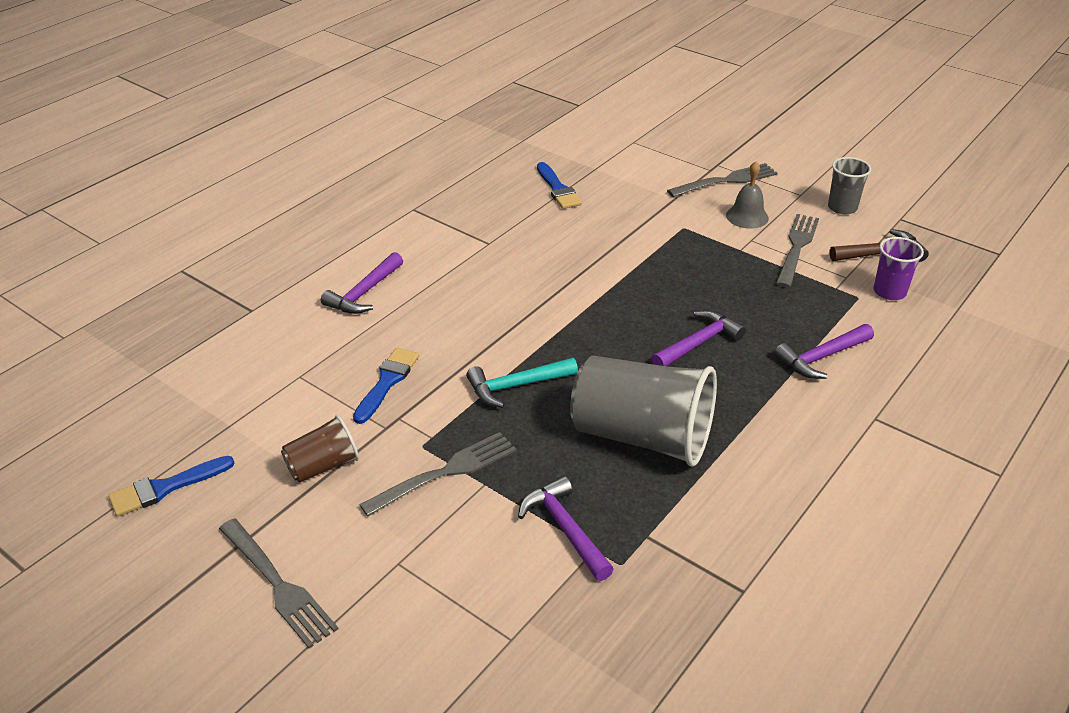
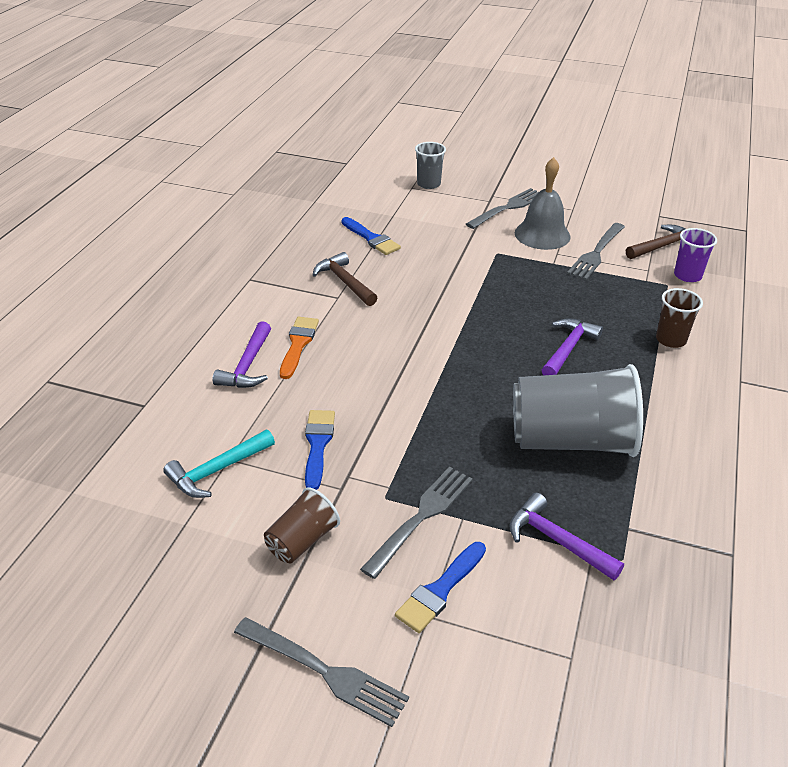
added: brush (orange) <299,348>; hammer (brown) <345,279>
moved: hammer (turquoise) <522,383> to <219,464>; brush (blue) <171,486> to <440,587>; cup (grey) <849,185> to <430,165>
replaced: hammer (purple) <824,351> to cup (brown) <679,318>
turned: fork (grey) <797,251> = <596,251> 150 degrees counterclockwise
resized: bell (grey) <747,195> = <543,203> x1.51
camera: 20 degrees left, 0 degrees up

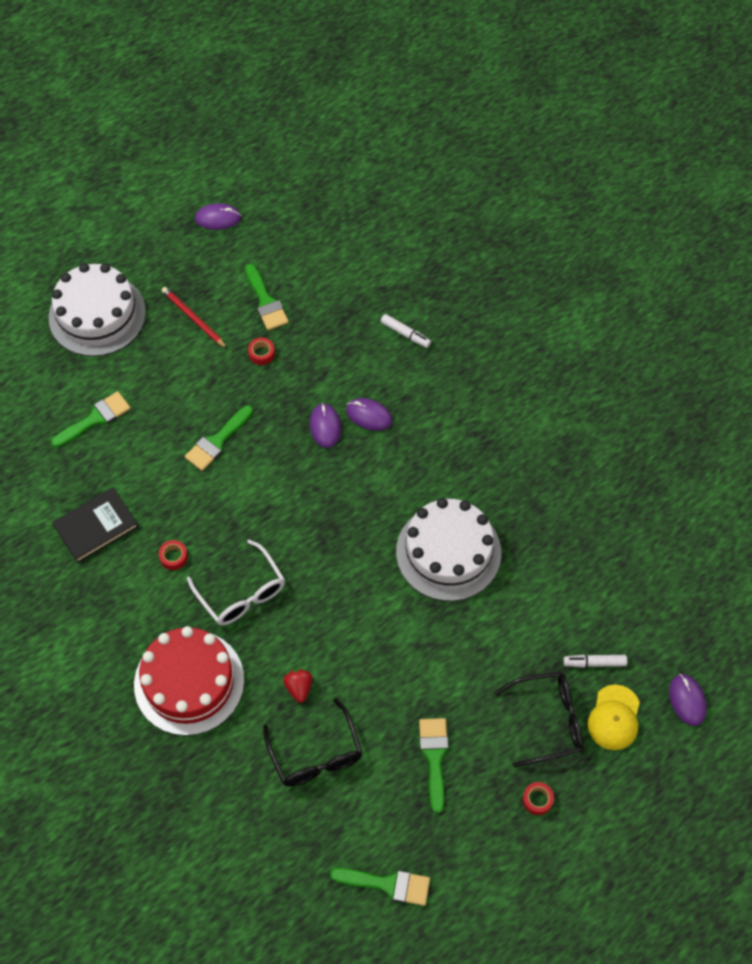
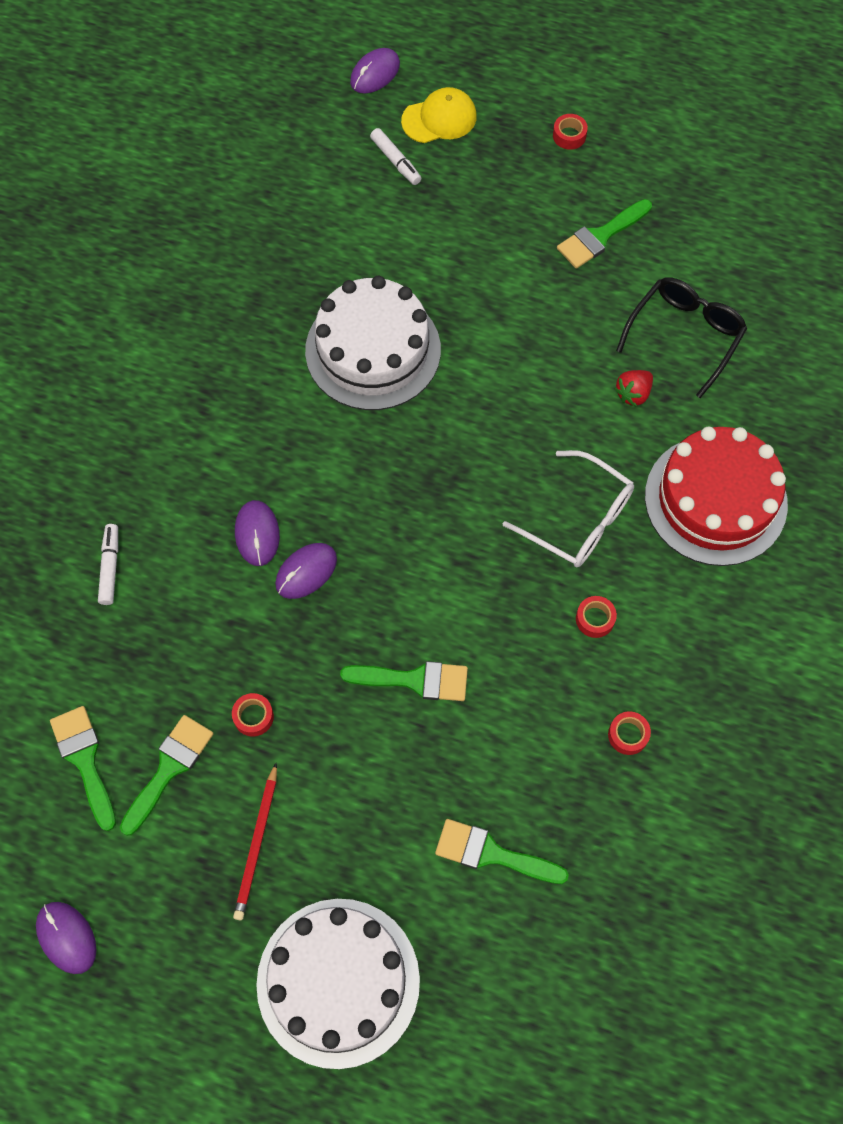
removed: glasses (black) <539,719>
moved: brush (green) <380,887> to <83,768>
replaced: book (black) <95,525> to tape (red) <629,733>
turned: glasses (white) <236,582> = <568,508> 105 degrees clockwise
camera: 125 degrees left, 5 degrees up

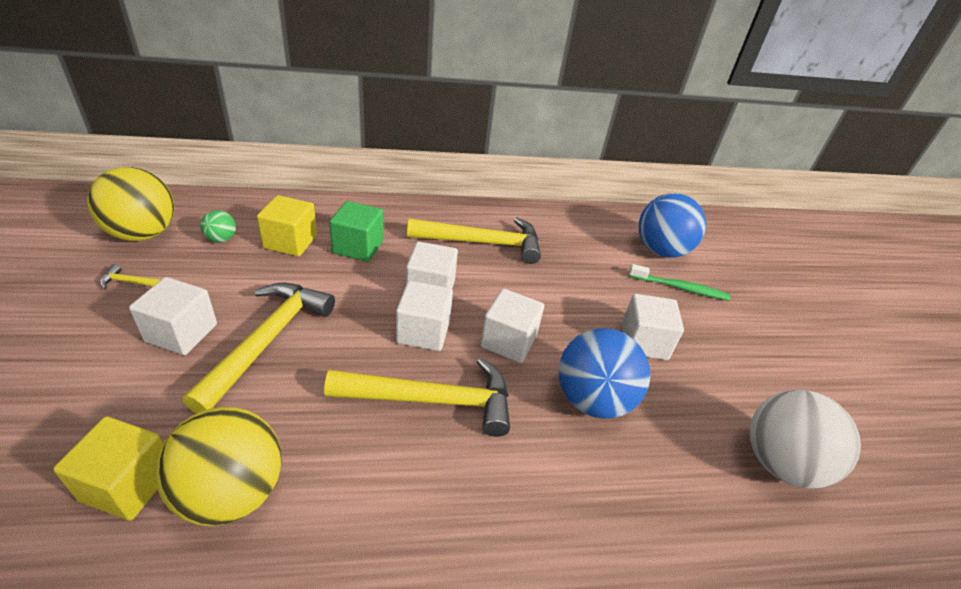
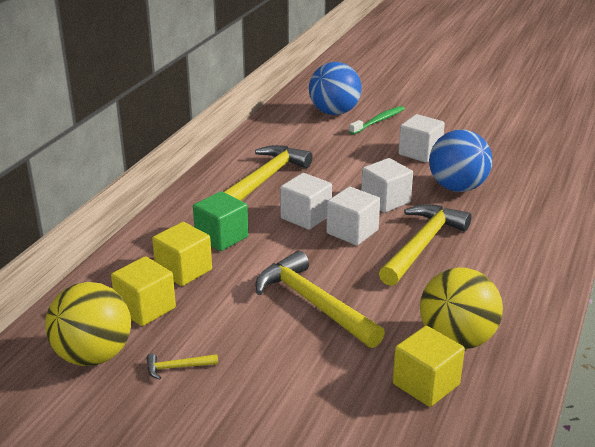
removed: cube (white) <173,316>; ball (white) <805,439>
replaced: ball (green) <218,226> to cube (yellow) <143,291>
turned: hammer (yellow) <131,276> = <182,366> 45 degrees clockwise
camera: 55 degrees left, 10 degrees down

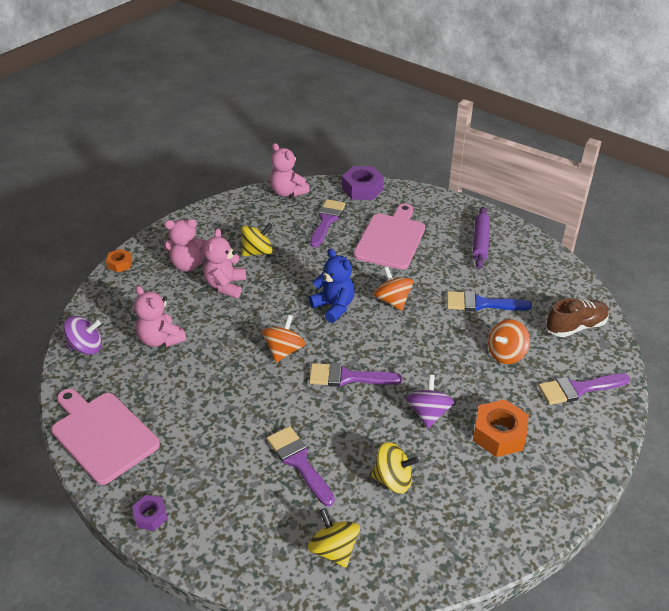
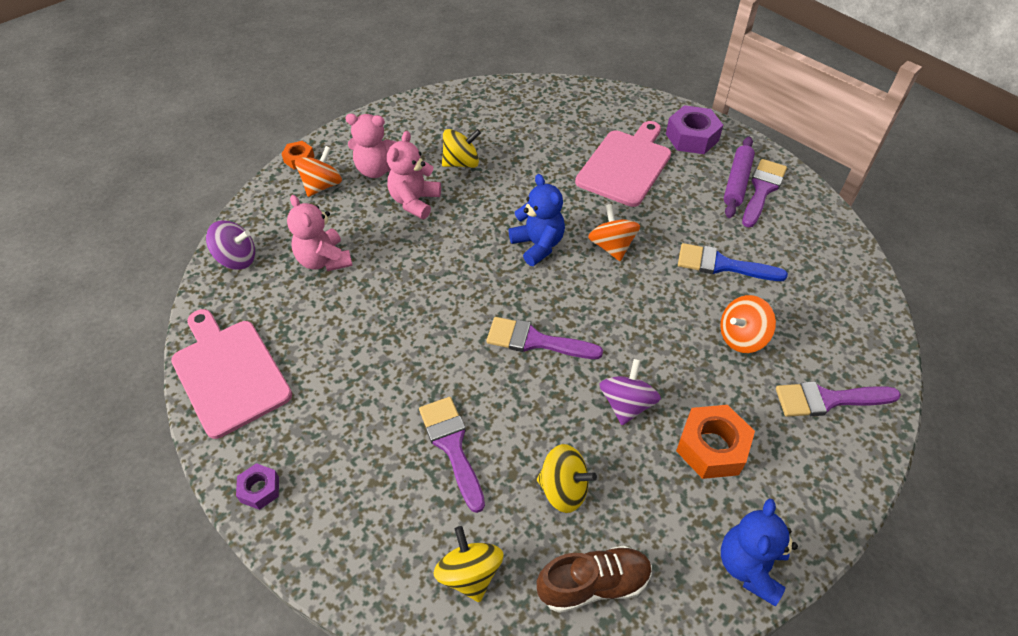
removed: teddy bear (pink) <290,170>
added: teddy bear (blue) <759,552>
moved: spinning top (orange) <283,338> to <318,171>; shoe (brown) <577,317> to <594,579>; nut (purple) <363,183> to <694,129>; brush (purple) <327,223> to <764,193>
camera: 10 degrees right, 10 degrees up

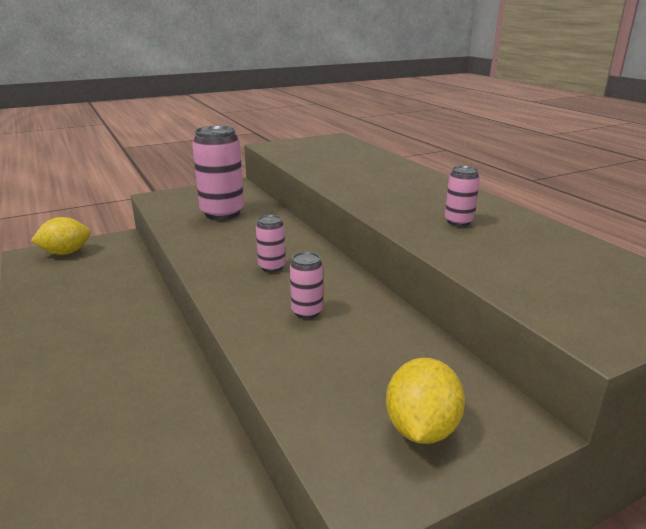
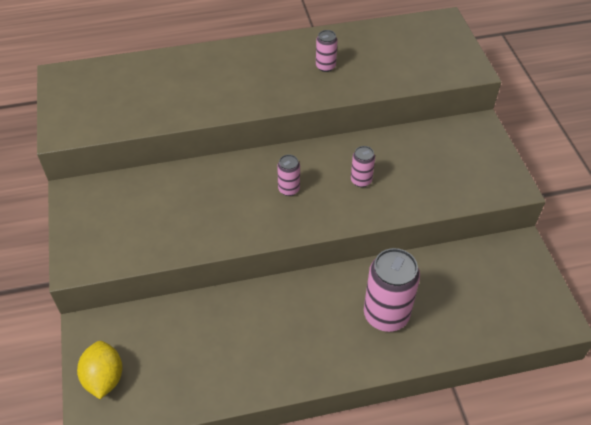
removed: lemon (yellow) <425,401>
moved: can (pink) <218,173> to <392,290>
camera: 75 degrees left, 25 degrees up

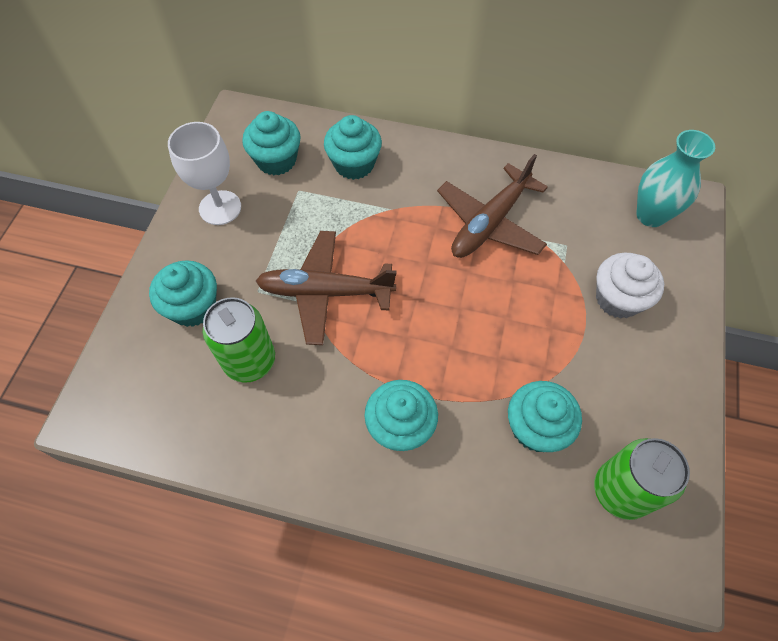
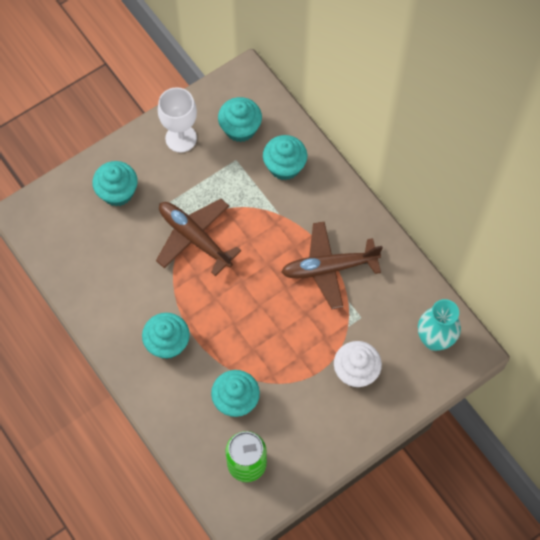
removed: can (green) <239,340>
camera: 40 degrees right, 5 degrees up

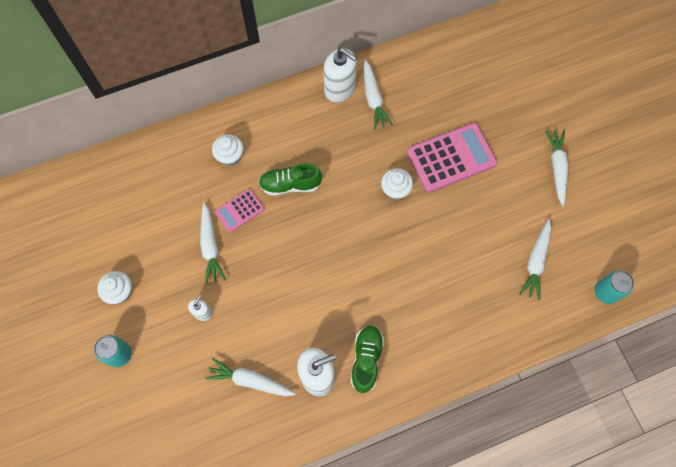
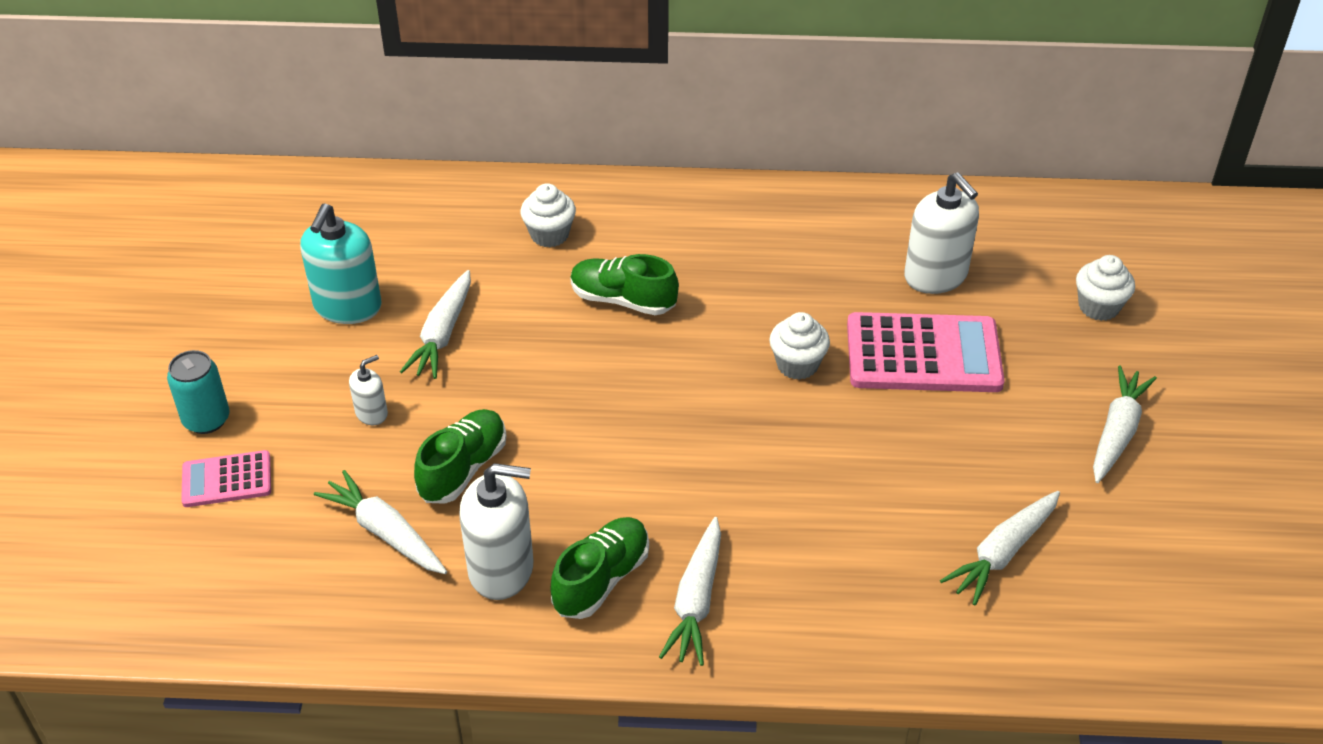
removed: can (turquoise) <614,287>
added: soap dispenser (turquoise) <341,263>; shoe (green) <460,456>
moved: calculator (pink) <240,211> to <226,478>; carrot (white) <378,94> to <690,591>; soap dispenser (white) <340,75> to <941,233>; cupcake (white) <114,287> to <1105,288>
camera: 25 degrees right, 25 degrees down

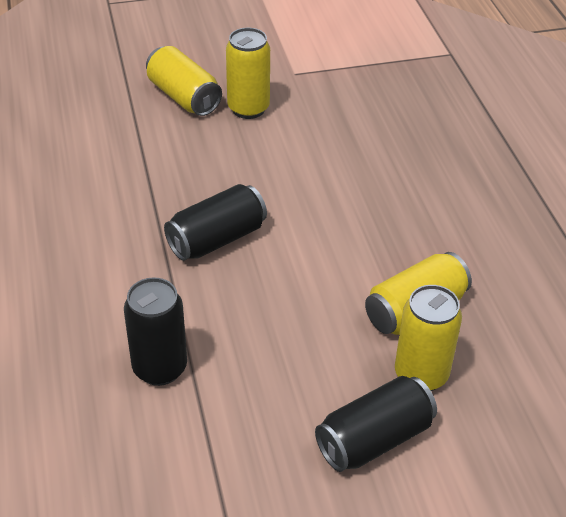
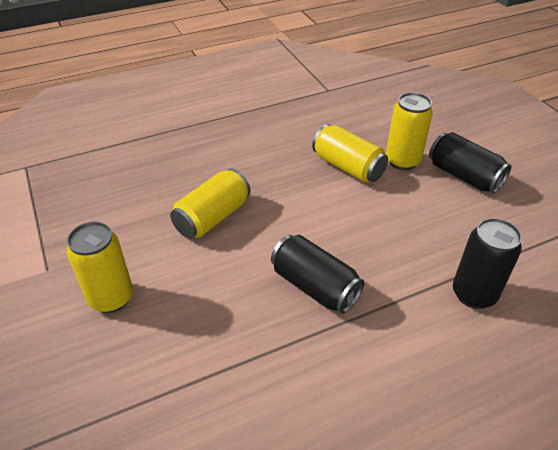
moved: can (yellow) <184,81> to <210,204>
camera: 100 degrees left, 0 degrees up

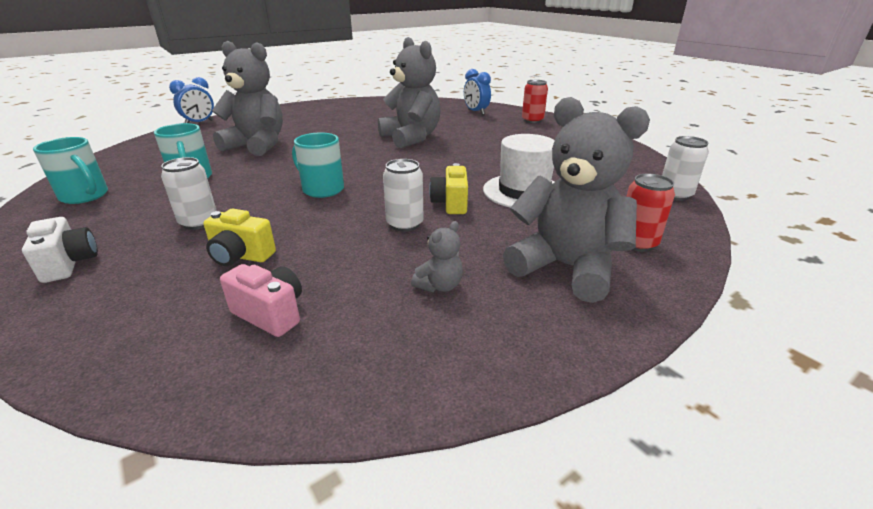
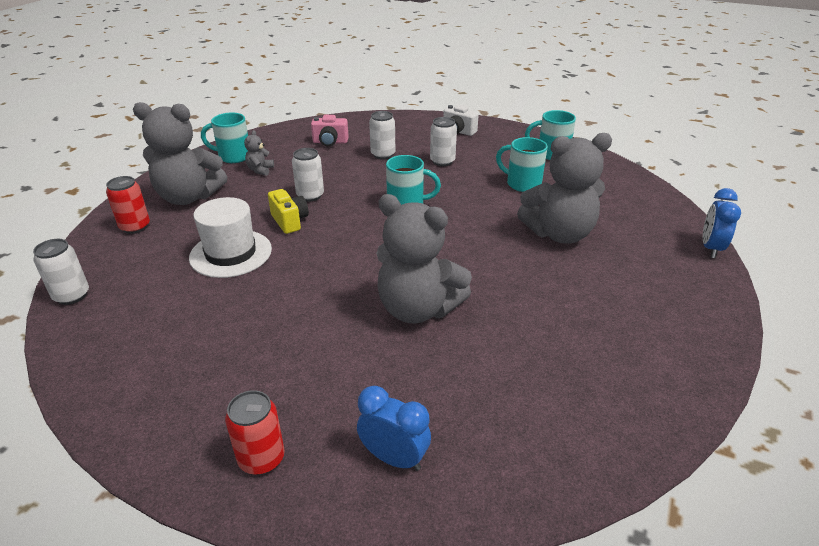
added: mug (turquoise) <224,138>
replaced: camera (yellow) <239,237> to can (white) <382,135>
camera: 150 degrees right, 5 degrees up

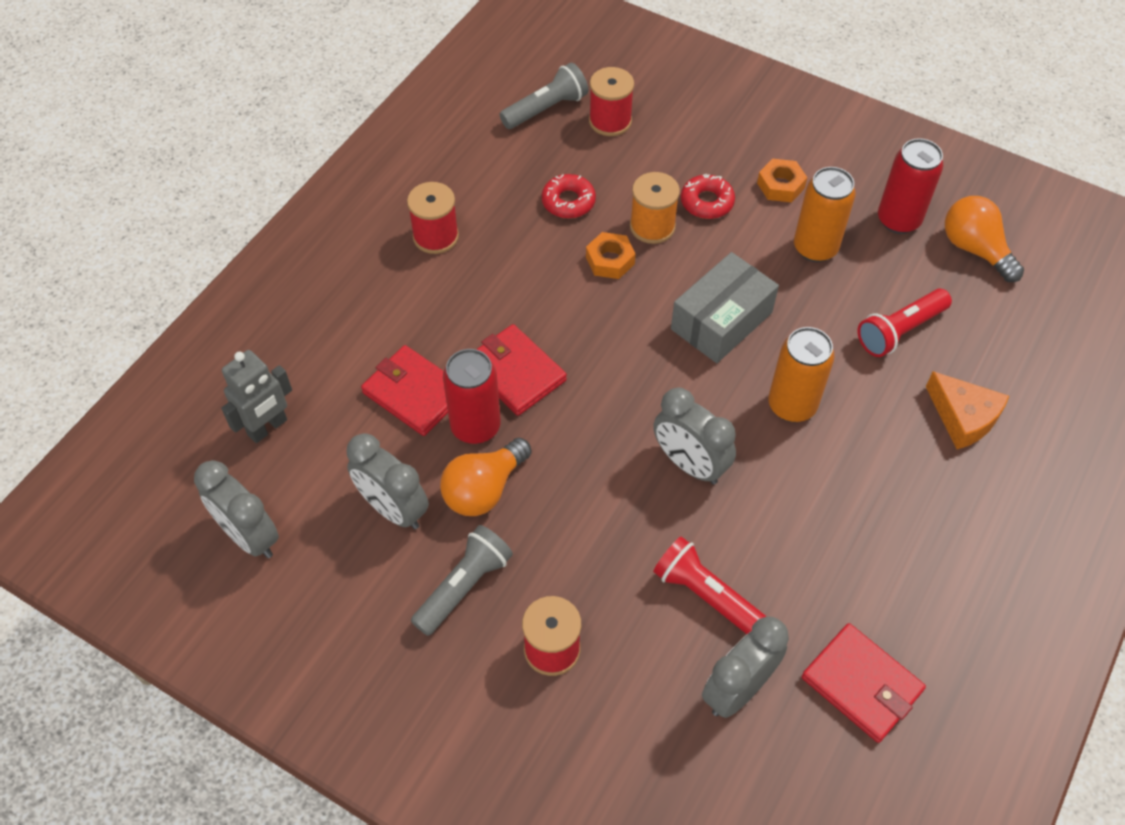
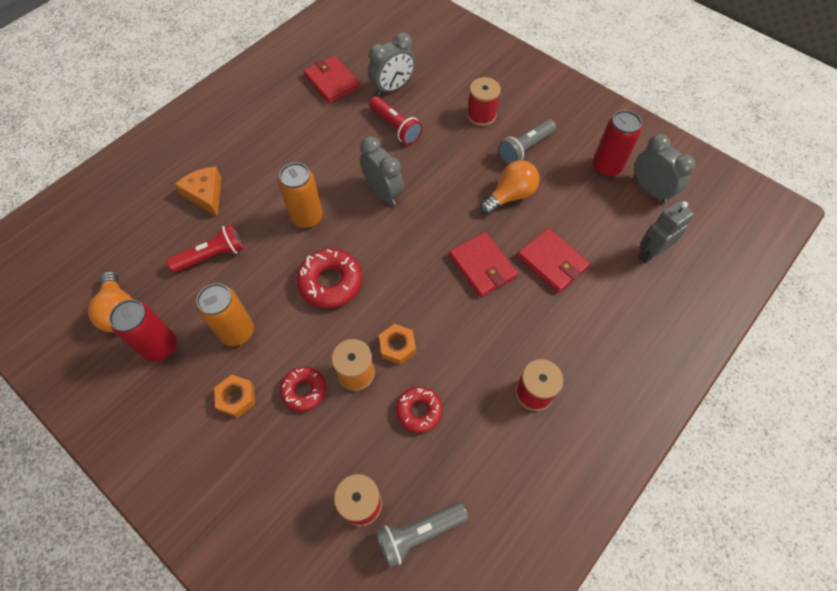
removed: clock (grey) <388,481>
moved: can (red) <472,396> to <617,143>
replaced: box (grey) <725,307> to donut (red) <329,278>
camera: 170 degrees left, 5 degrees up

